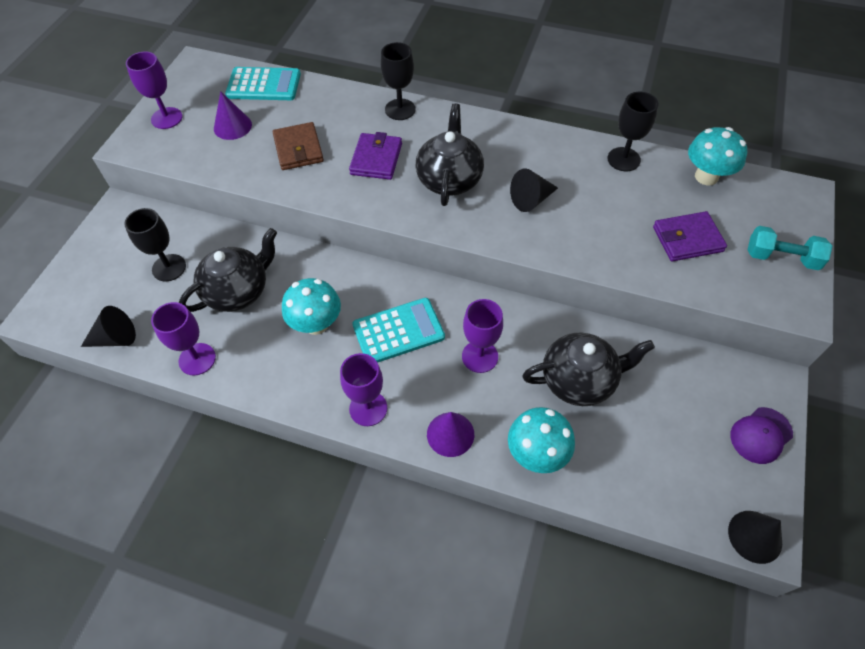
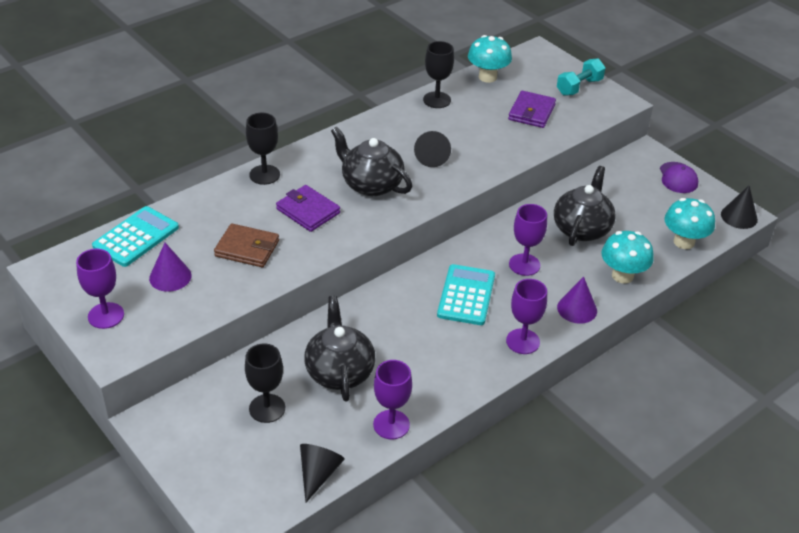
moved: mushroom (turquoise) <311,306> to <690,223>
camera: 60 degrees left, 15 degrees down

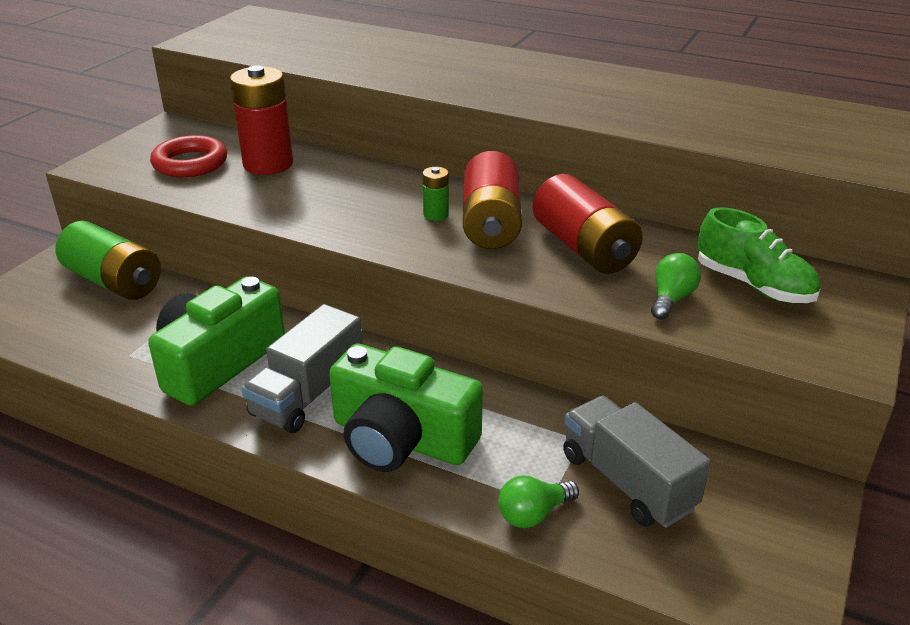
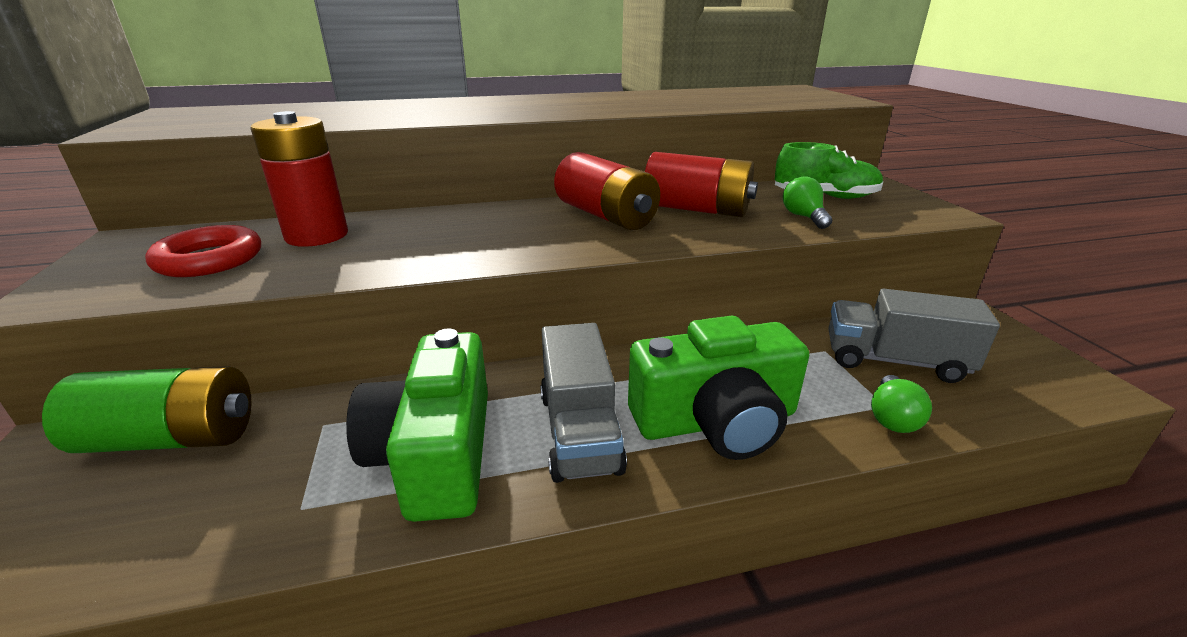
removed: battery (green) <435,194>
camera: 40 degrees left, 5 degrees down

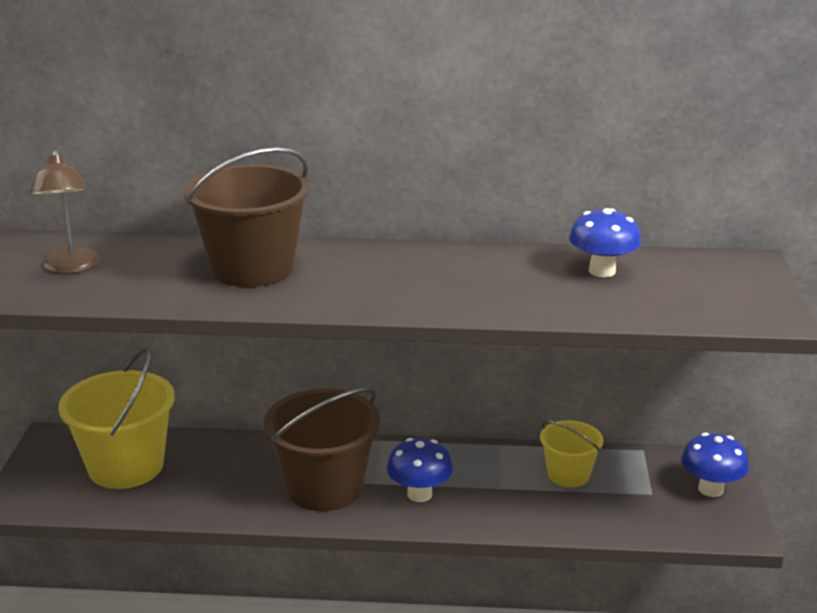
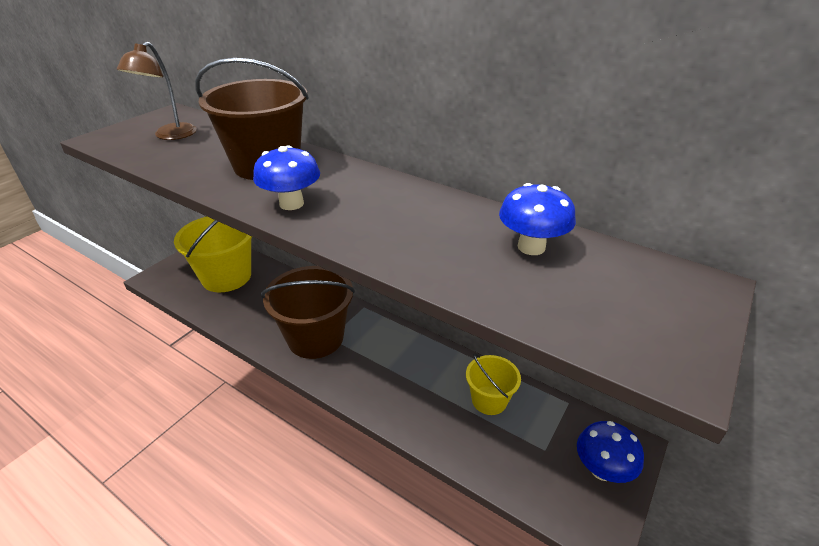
moved: mushroom (blue) <420,470> to <286,177>
camera: 30 degrees right, 10 degrees up

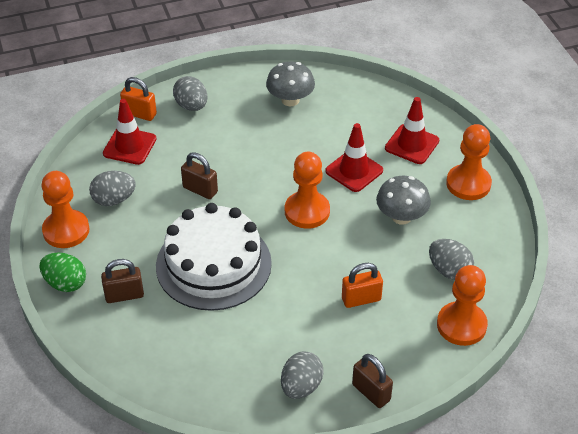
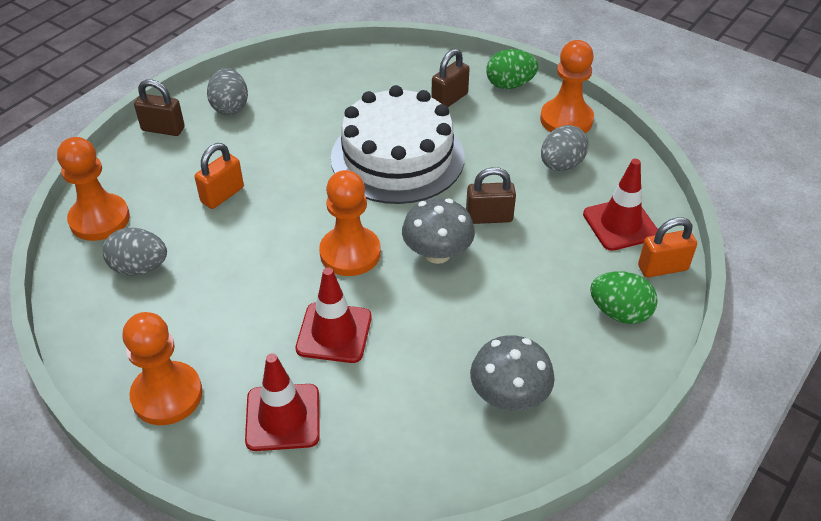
moved: mushroom (grey) <403,200> to <438,231>
recoloured: egg (grey) <190,93> to egg (green) <624,297>
camera: 145 degrees right, 0 degrees up

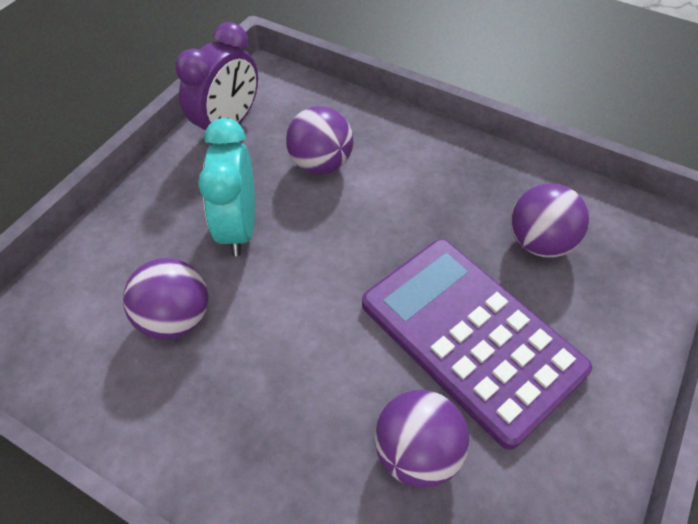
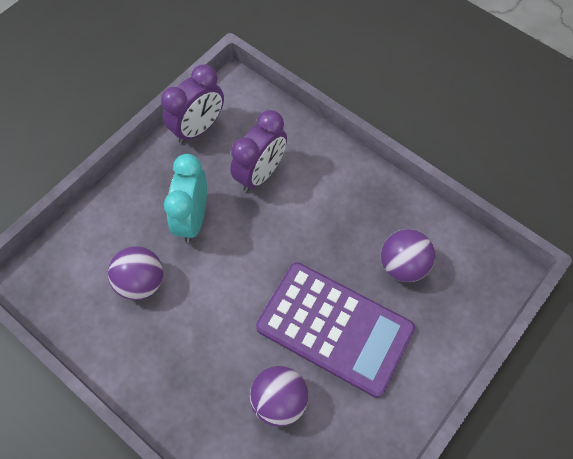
replaced: ball (purple) <319,140> to clock (purple) <258,151>
turned: calculator (purple) <477,344> = <335,330> 150 degrees clockwise
camera: 10 degrees right, 10 degrees up

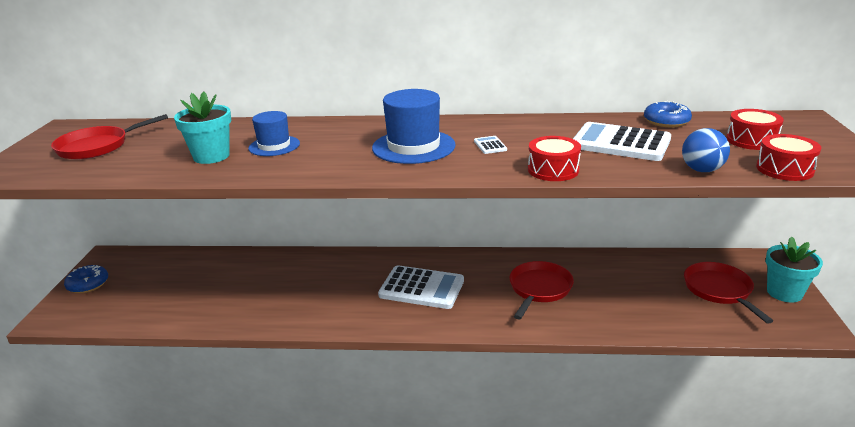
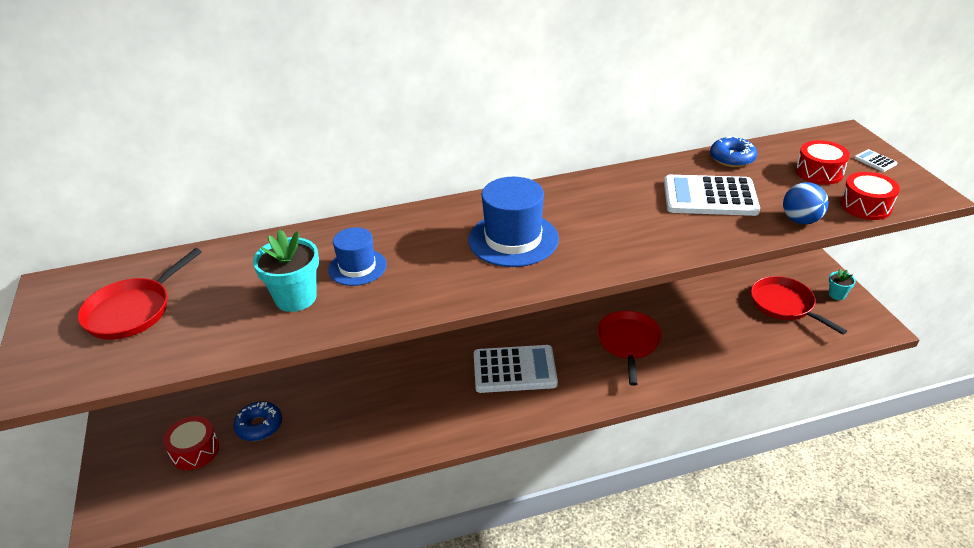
moved: drum (red) <554,158> to <191,443>; donut (blue) <86,279> to <257,421>; calculator (white) <490,145> to <875,160>
resized: flower pot (turquoise) <794,269> = <842,284> x0.54
camera: 20 degrees left, 10 degrees up

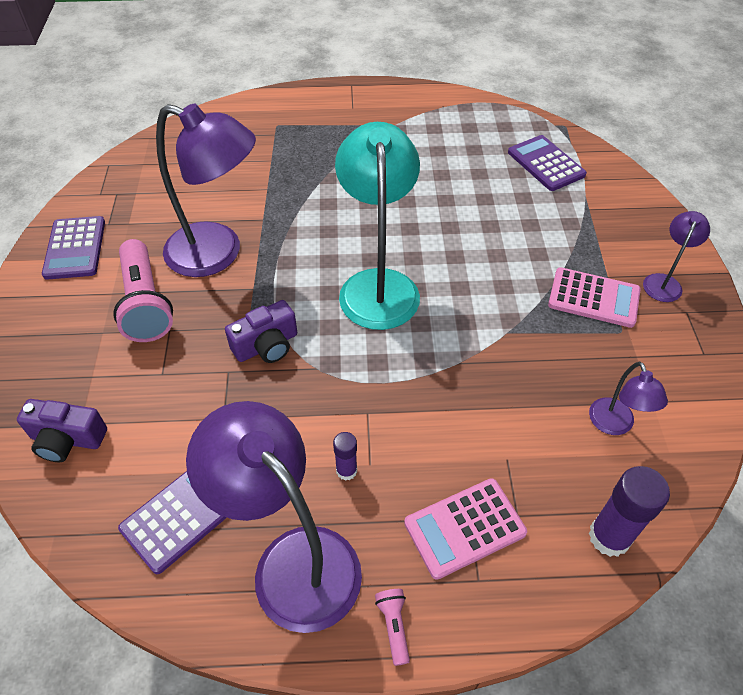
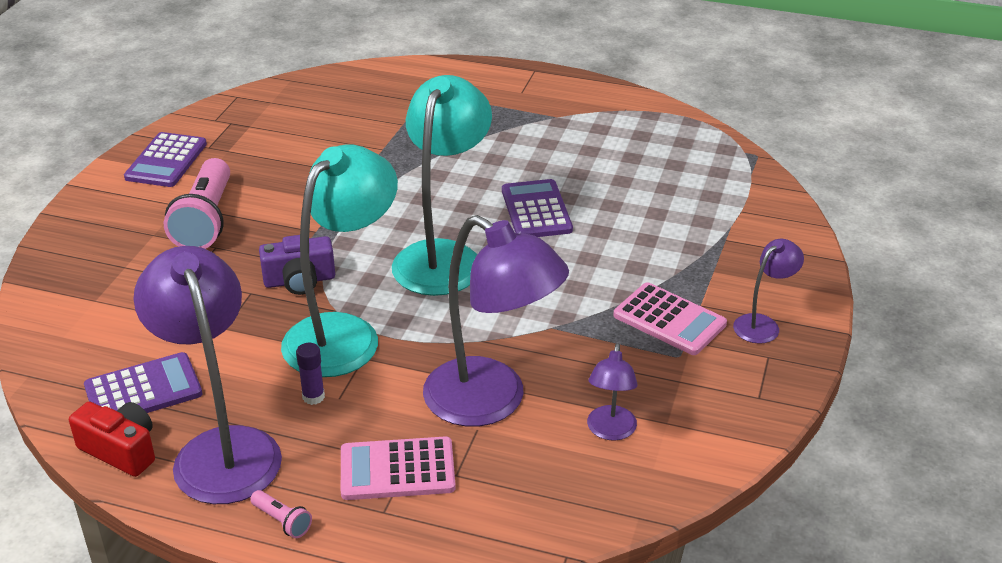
removed: camera (purple) <62,430>; glue stick (purple) <629,511>
added: camera (red) <112,439>; lamp (turquoise) <339,260>
moved: lamp (purple) <206,190> to <496,321>; calculator (purple) <547,163> to <537,208>
turned: flashlight (pink) <392,627> = <281,514> 120 degrees clockwise
camera: 20 degrees right, 15 degrees down

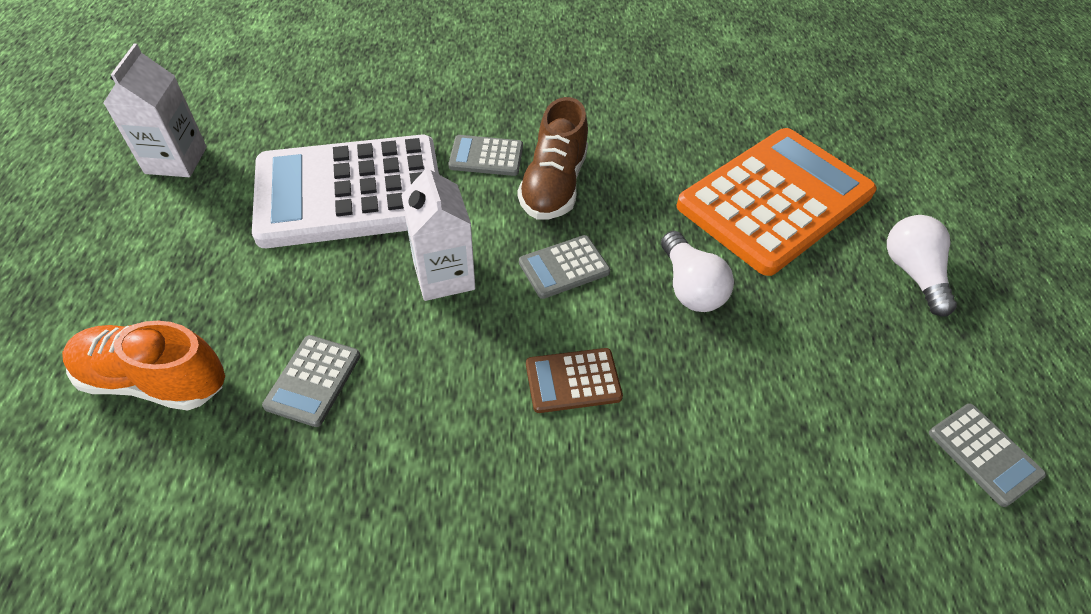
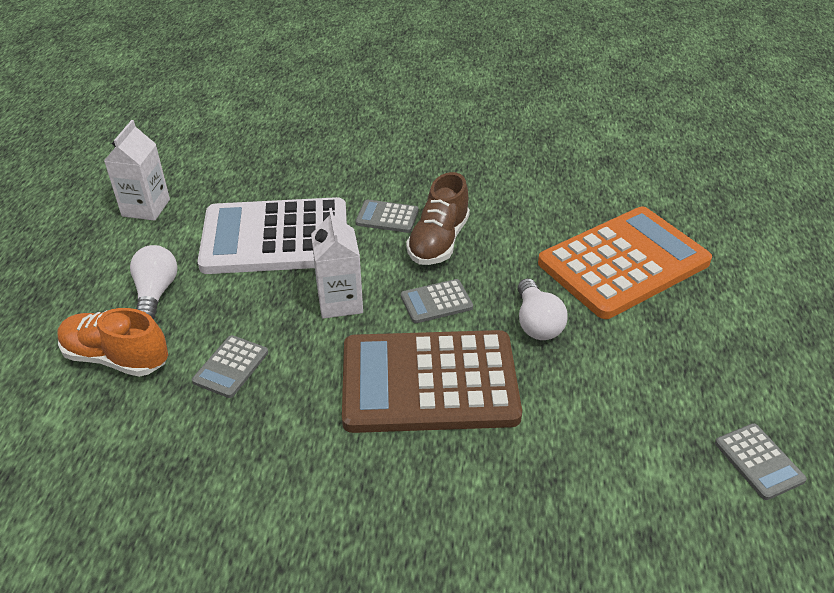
moved: light bulb (white) <922,265> to <154,282>
resized: calculator (brown) <574,380> = <432,381> x2.44
camera: 10 degrees right, 10 degrees down

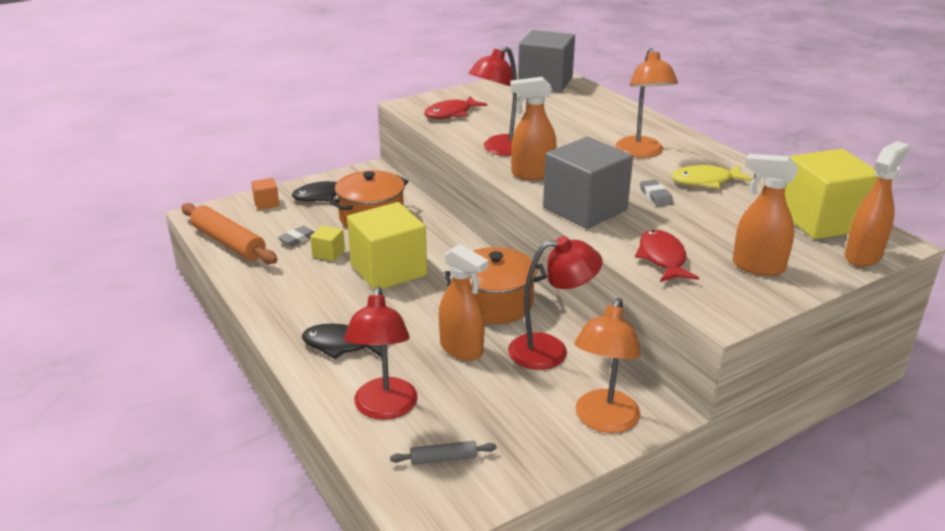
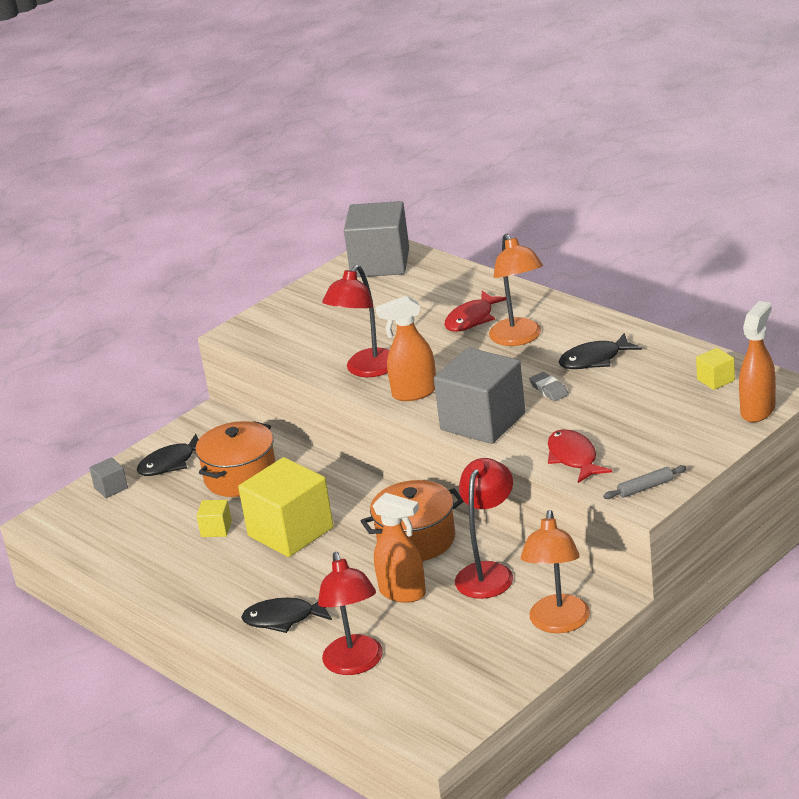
removed: rolling pin (orange) <229,233>; eraser (grey) <296,236>; spray bottle (orange) <766,215>
moved: fish (red) <456,107> to <475,311>; rolling pin (grey) <443,453> to <645,482>
recoloured: cube (orange) <265,194> to cube (grey) <108,477>; fish (yellow) <711,177> to fish (black) <600,351>
turned: lamp (red) <555,303> = <484,528> 45 degrees counterclockwise
resized: cube (yellow) <831,194> = <715,369> x0.43
camera: 10 degrees left, 0 degrees up

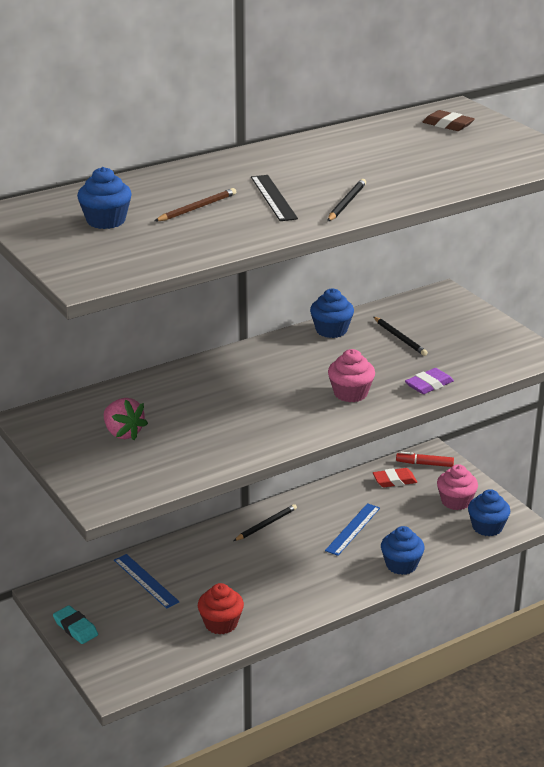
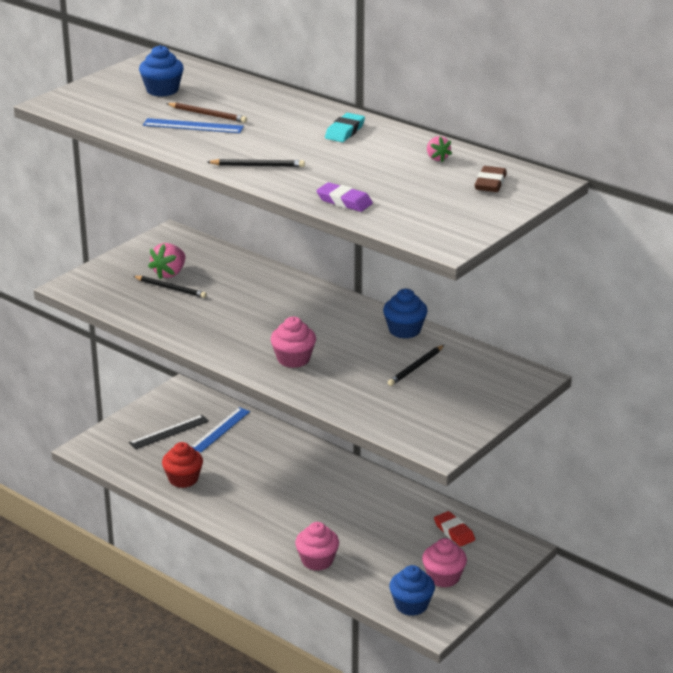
removed: marker (red) <425,459>
added: strawberry (pink) <439,149>
moved: ruler (black) <274,198> to <169,432>; pencil (black) <265,522> to <170,287>; ruler (blue) <352,529> to <193,125>; eraser (purple) <429,381> to <344,197>; eraser (turquoise) <75,624> to <345,127>
recoloured: cupcake (blue) <403,550> to cupcake (pink) <317,546>
camera: 70 degrees right, 0 degrees up

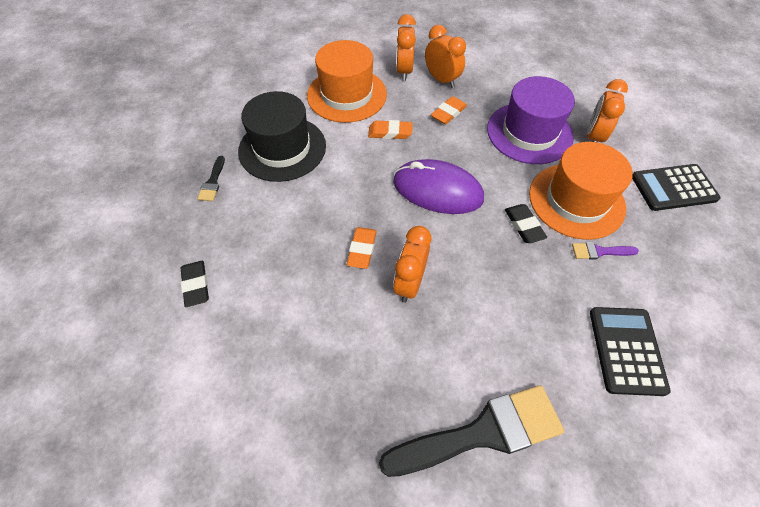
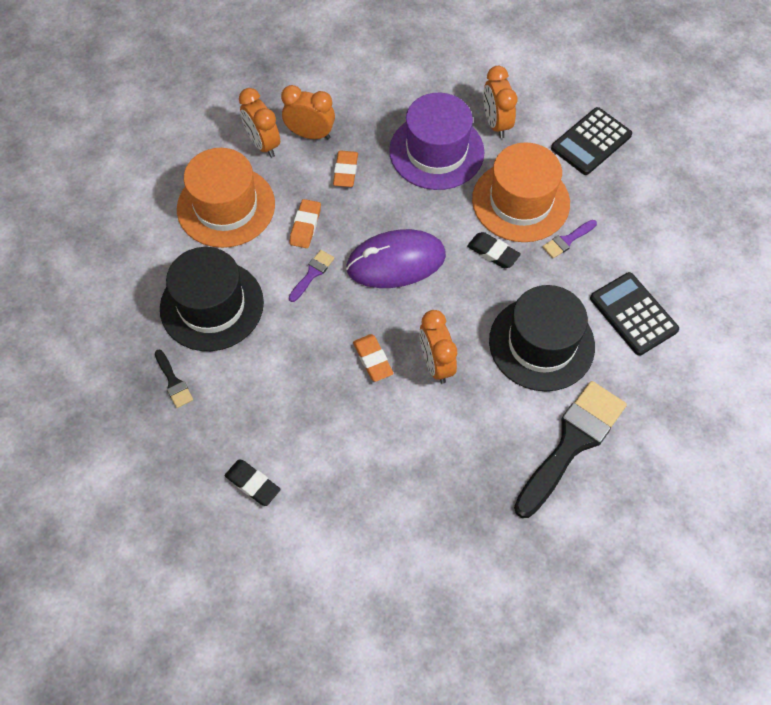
added: brush (purple) <312,276>; hat (black) <542,338>
turned: eraser (orange) <390,129> = <305,223> 45 degrees counterclockwise
camera: 35 degrees left, 5 degrees up

